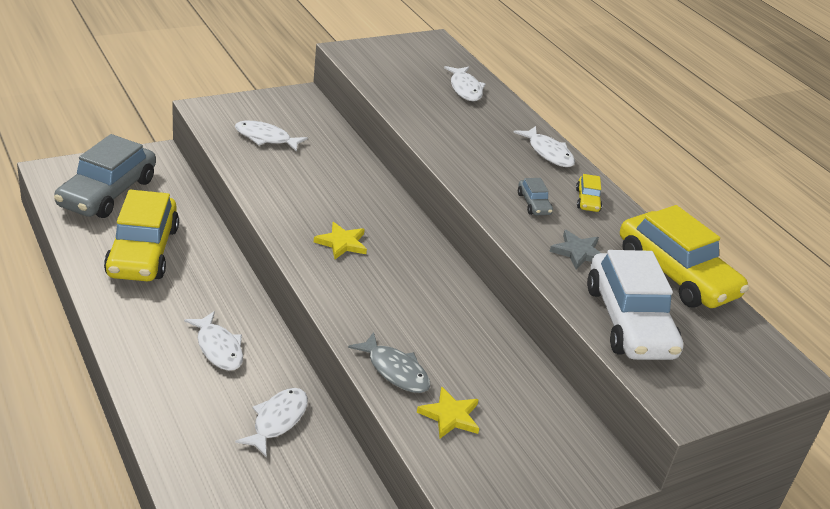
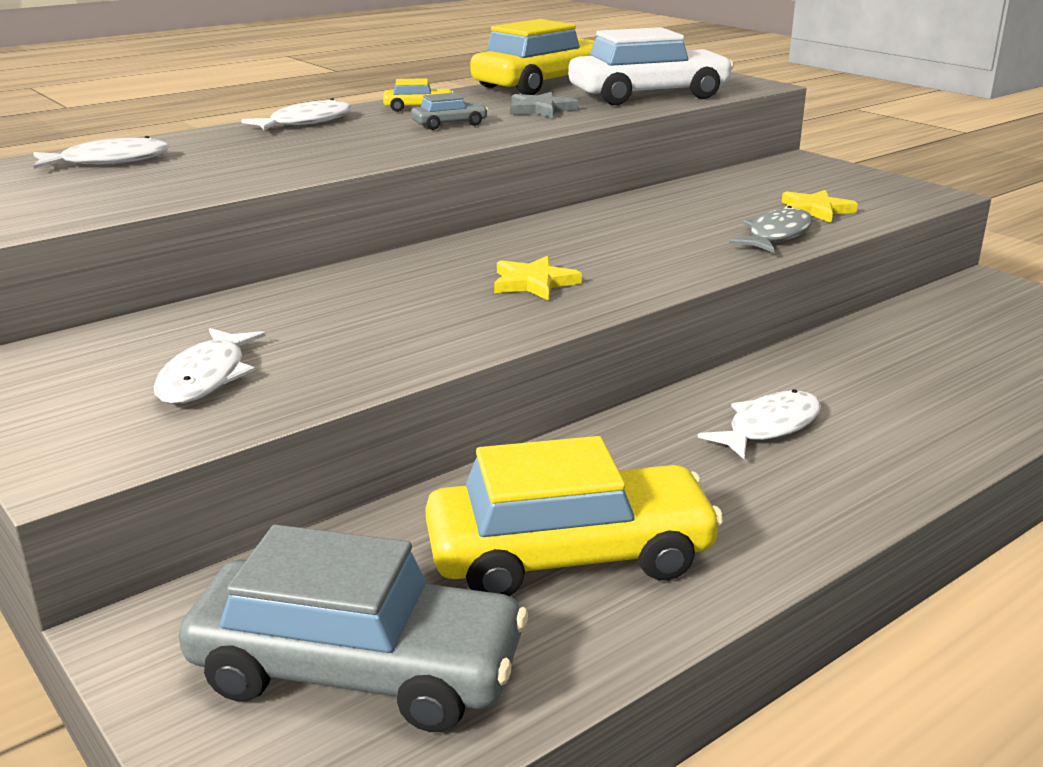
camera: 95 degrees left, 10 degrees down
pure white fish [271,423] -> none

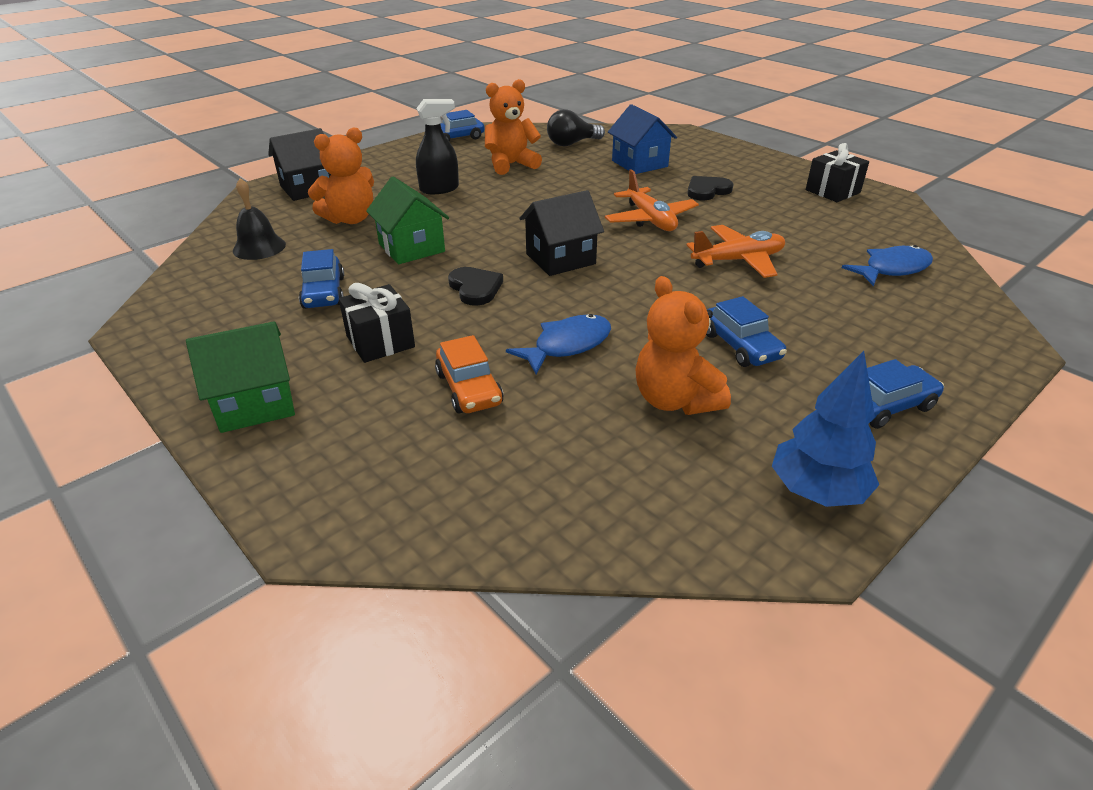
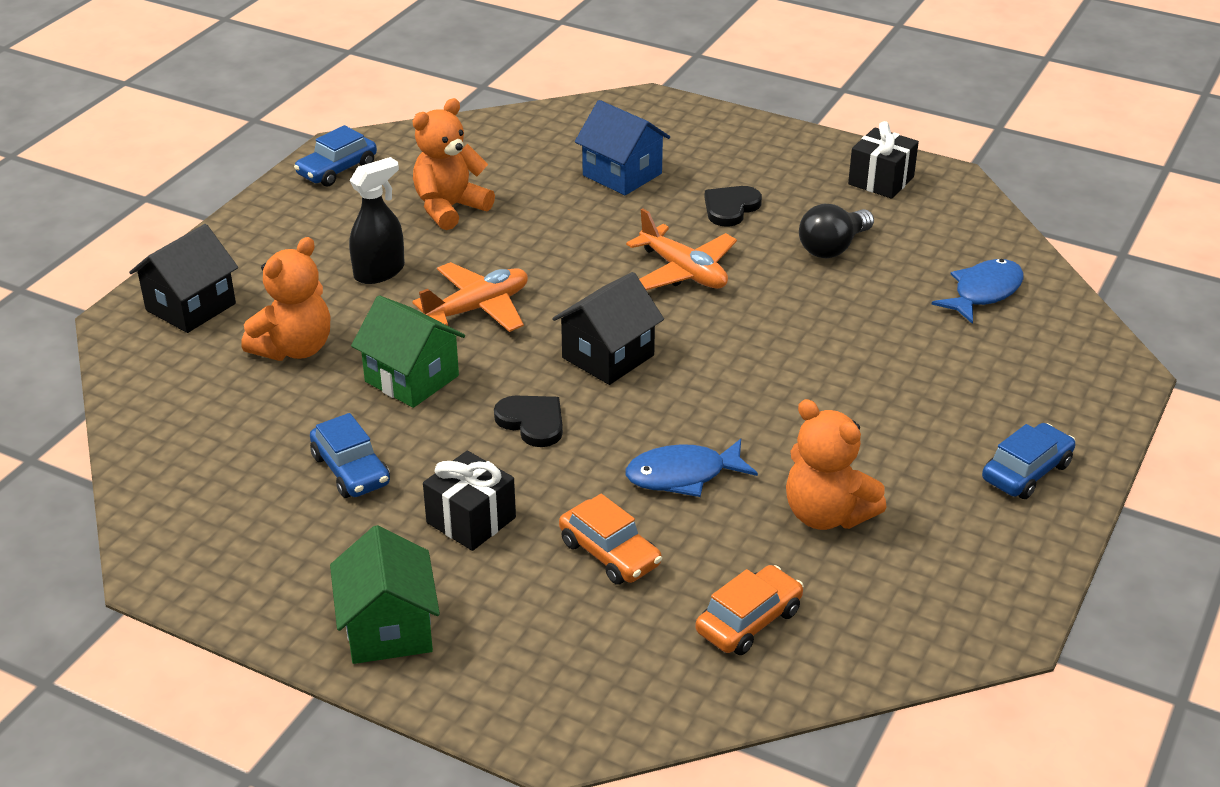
camera: 20 degrees left, 0 degrees up
green toy house [240,377] -> green toy house [385,594], 60 degrees counterclockwise
orange toy plane [735,251] -> orange toy plane [470,297], moved
royal blue fish [558,344] -> royal blue fish [692,468], 135 degrees counterclockwise
none -> orange toy car [749,610]
black light bulb [576,127] -> black light bulb [836,231], moved
black bell [259,219] -> none
royal blue toy car [746,331] -> none
royal blue toy tree [825,429] -> none

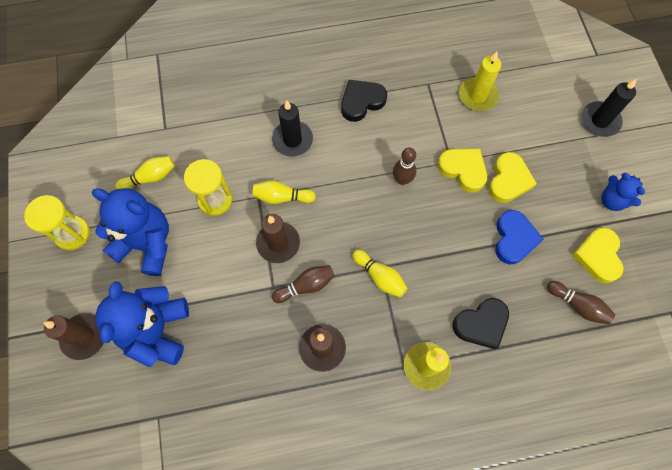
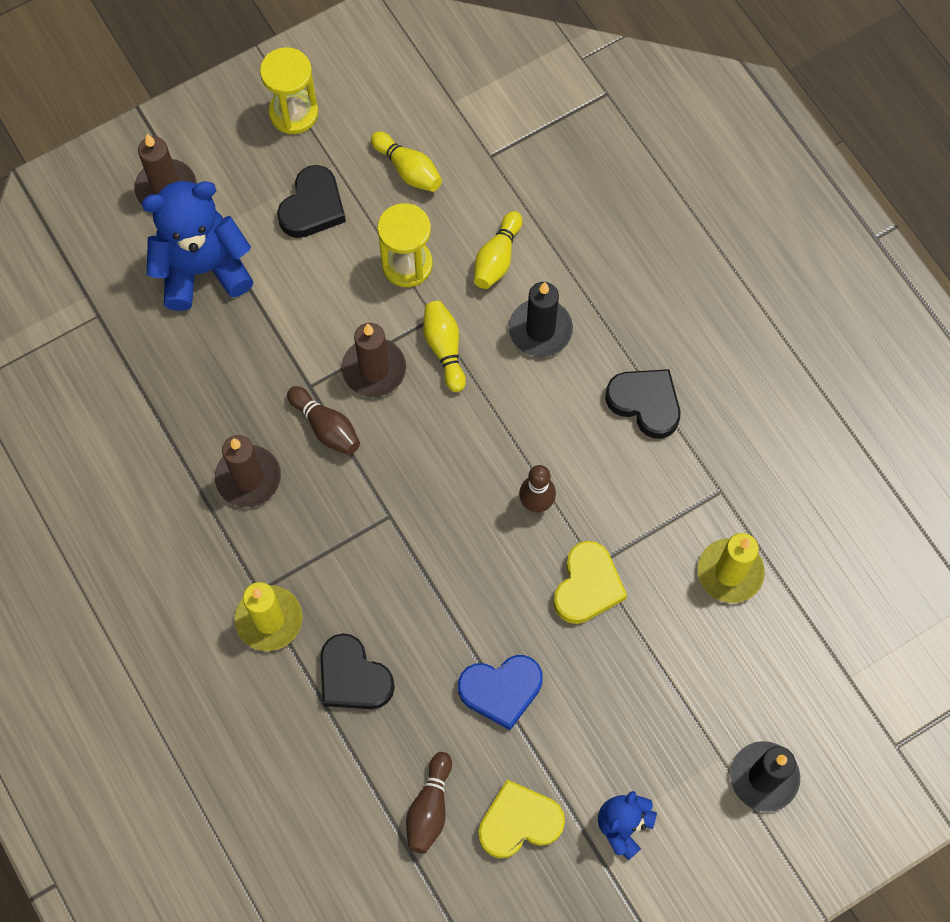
camera: 70 degrees right, 0 degrees up
royal blue teddy [130,232] -> black heart shape [311,201]
golden tenpin [380,273] -> golden tenpin [498,250], moved
golden heart shape [513,177] -> none

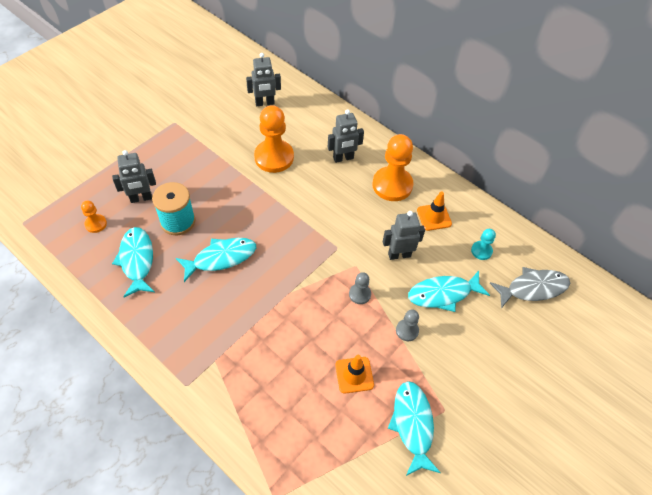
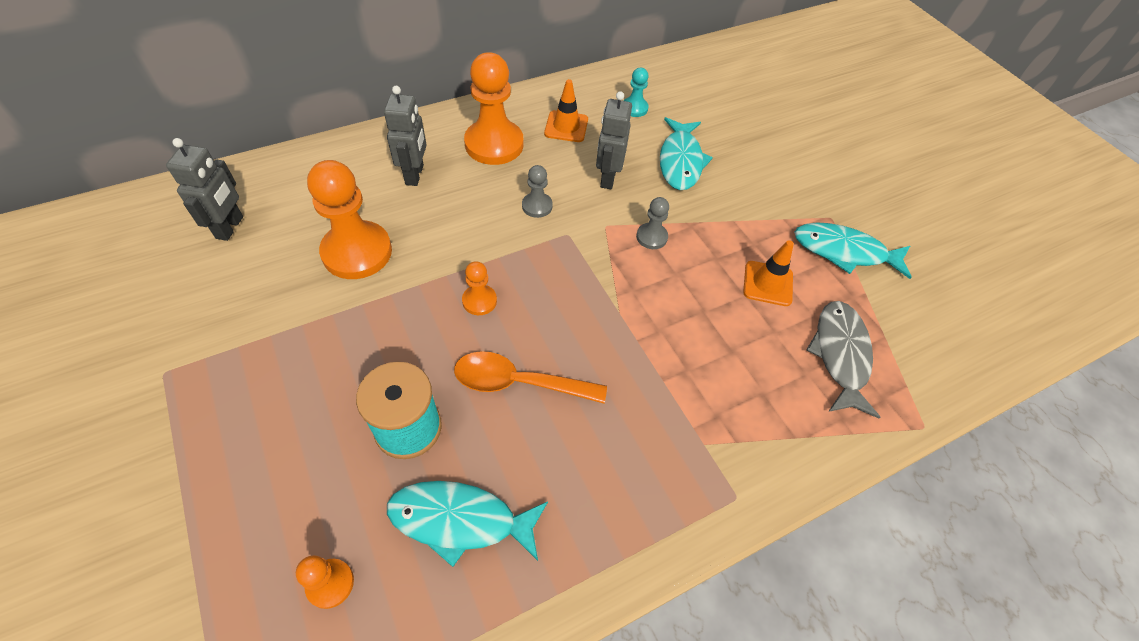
camera: 70 degrees left, 0 degrees up
turquoise fish [216,260] -> orange teaspoon [530,377]
none -> orange game pawn [479,288]
gray game pawn [407,325] -> gray game pawn [537,191], moved
gray fish [530,287] -> gray fish [843,360], moved
gray robot [134,176] -> none

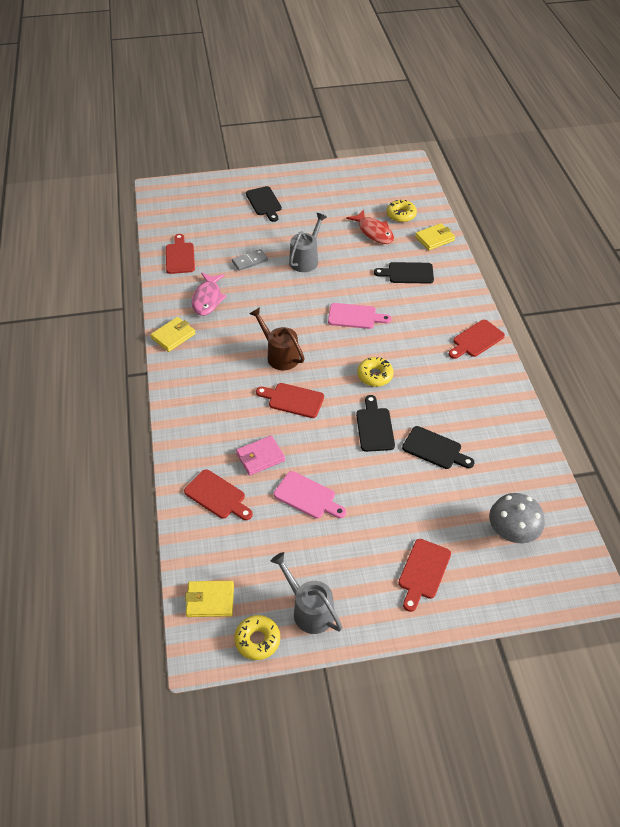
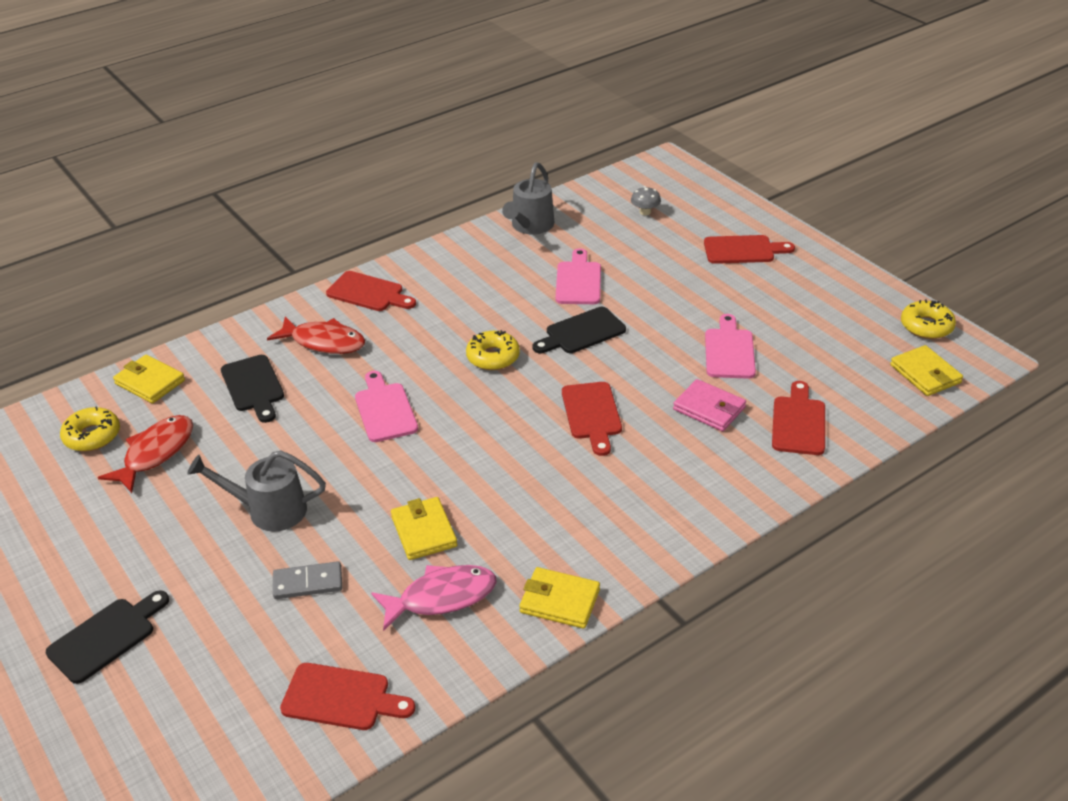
camera: 115 degrees left, 10 degrees down
none -> red fish [316,335]
gray domino [250,260] -> gray domino [307,580], 45 degrees counterclockwise
red bread board [180,254] -> red bread board [347,696], 135 degrees counterclockwise
none -> golden card wallet [424,528]
gray sprinkling can [306,593] -> gray sprinkling can [528,198], moved
black bread board [438,447] -> rose-pink bread board [578,276]
gray fungus [517,518] -> gray fungus [646,200], x0.51
dark brown sprinkling can [277,338] -> none

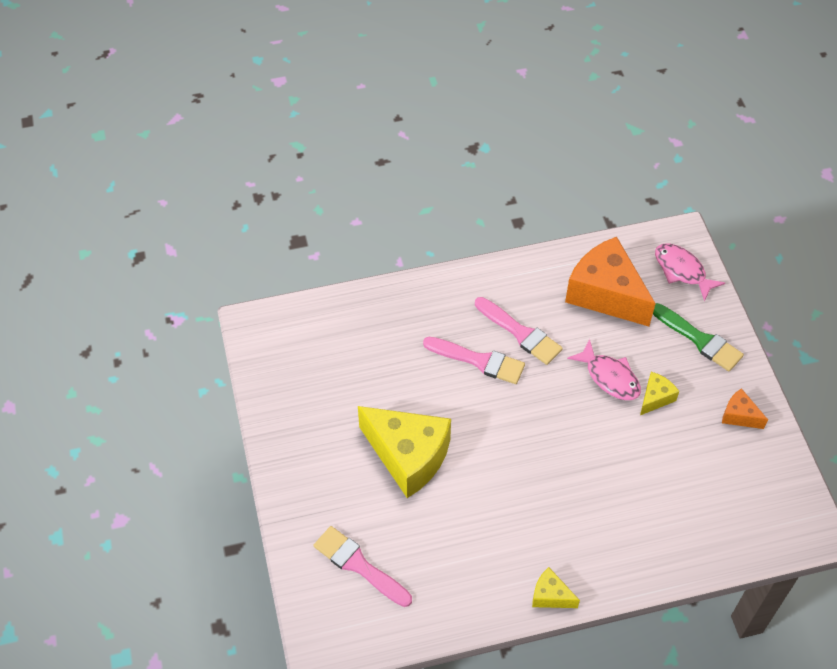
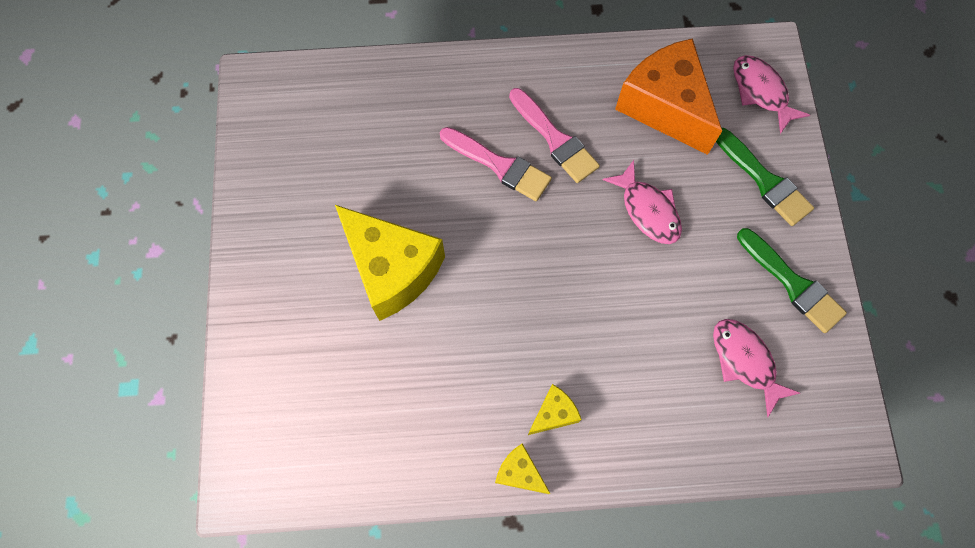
camera: 10 degrees right, 15 degrees up
golden cheese wedge [659,393] -> golden cheese wedge [555,409], moved
none -> rose-pink fish [756,368]
orange cheese wedge [745,408] -> green paintbrush [792,280]
rose-pink paintbrush [362,566] -> none

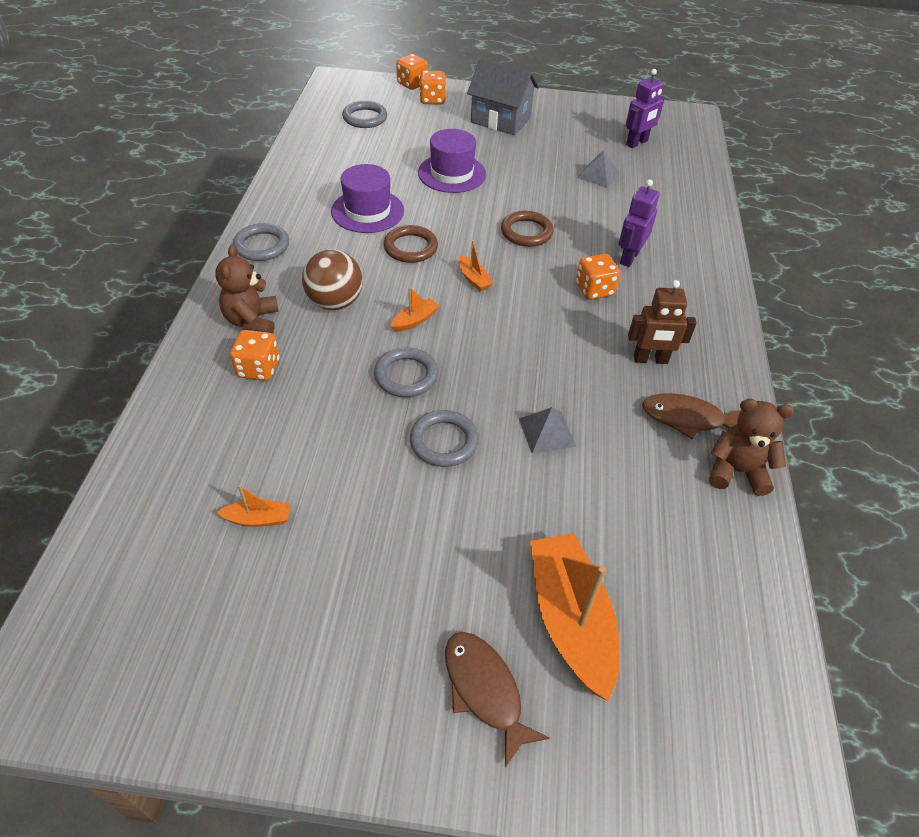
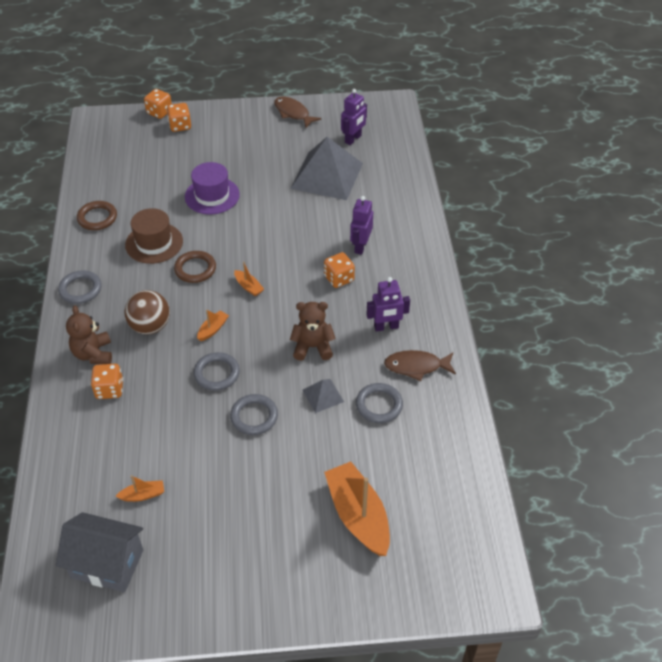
camera: 10 degrees left, 0 degrees up
gray toy house [503,97] -> gray toy house [99,552], moved
dark brown ring [527,229] -> dark brown ring [97,215], moved
royal purple top hat [367,198] -> dark brown top hat [154,236]
dark brown fish [497,700] -> dark brown fish [297,112], moved
gray solid pyramid [598,169] -> gray solid pyramid [326,168], x2.25
dark brown teddy [751,447] -> dark brown teddy [313,331], moved
gray ring [364,114] -> gray ring [379,403], moved
dark brown robot [662,322] -> royal purple robot [388,304]

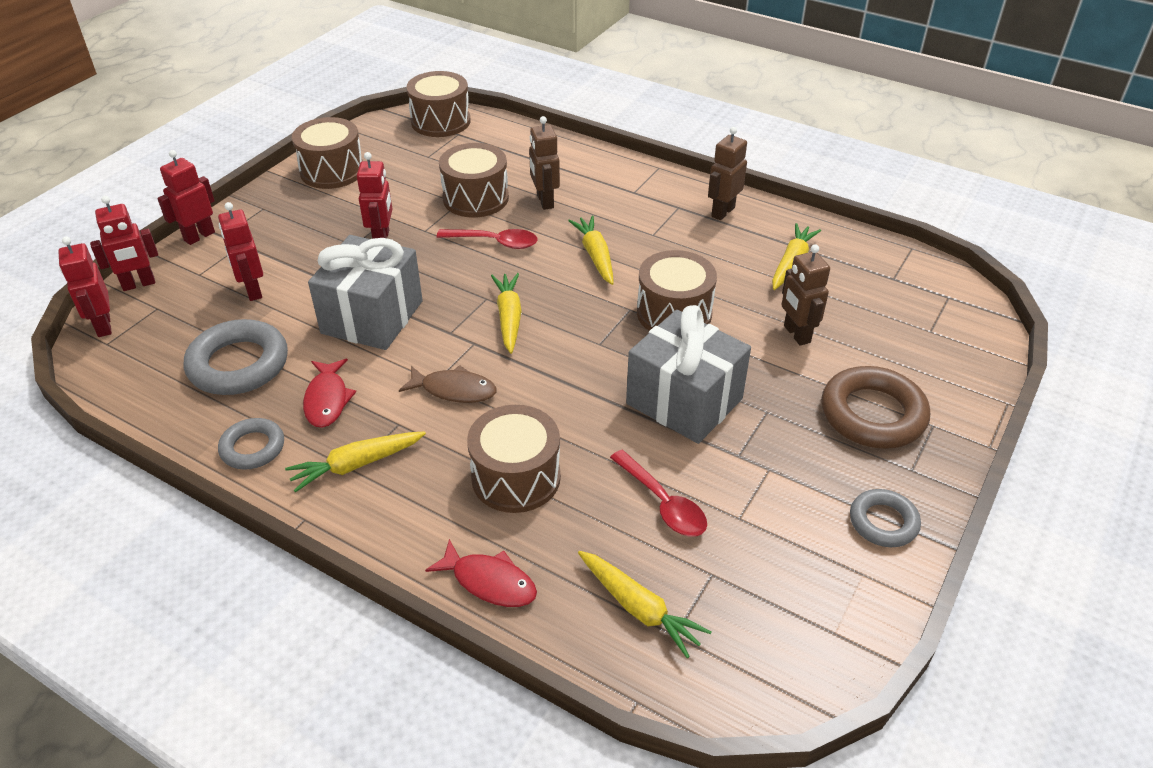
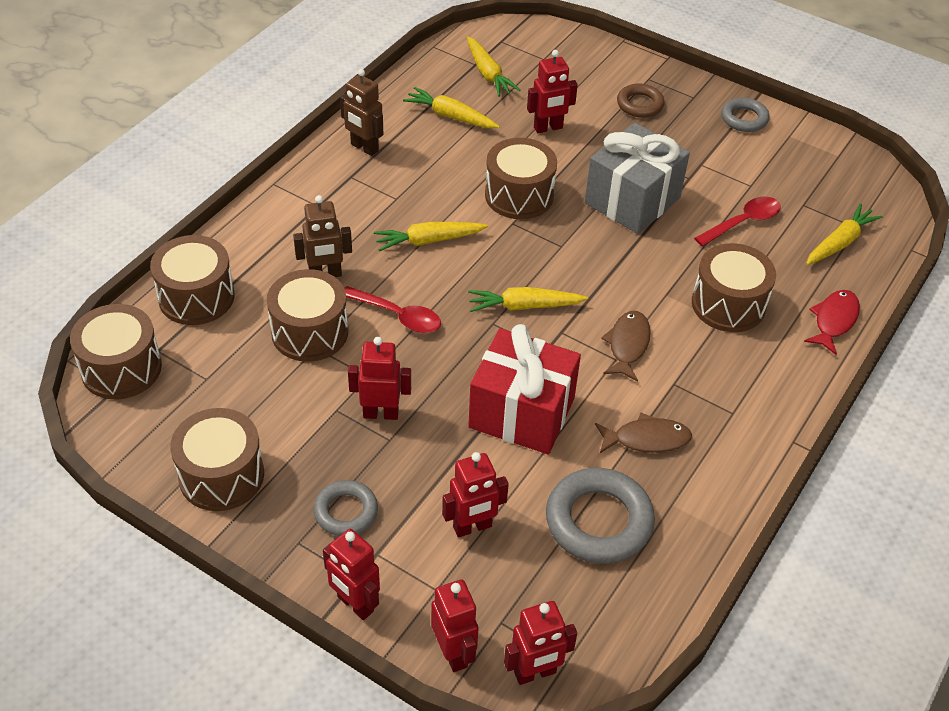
camera: 90 degrees left, 5 degrees up
none -> dark brown snare drum [192,280]
gray ring [251,444] -> gray ring [346,508], moved
red teaspoon [487,239] -> red teaspoon [392,309], 105 degrees clockwise
golden toy carrot [355,461] -> golden toy carrot [493,66], moved
gray present [365,292] -> red present [524,389]
dark brown robot [805,295] -> red robot [552,91]
red fish [329,393] -> dark brown fish [643,432]
dark brown ring [875,407] -> dark brown ring [641,101], x0.59

